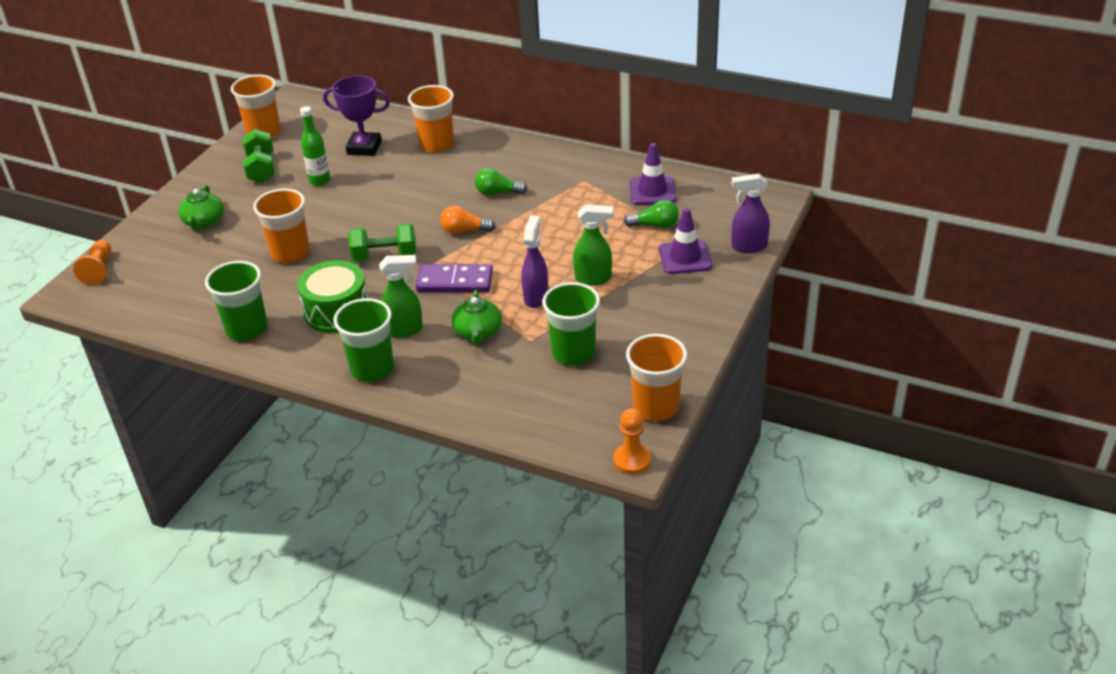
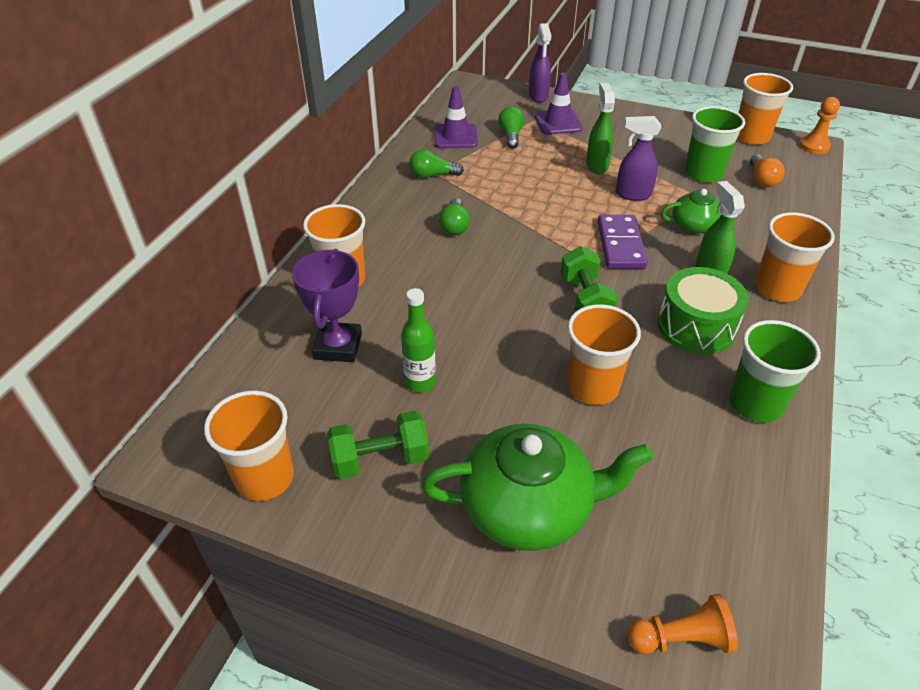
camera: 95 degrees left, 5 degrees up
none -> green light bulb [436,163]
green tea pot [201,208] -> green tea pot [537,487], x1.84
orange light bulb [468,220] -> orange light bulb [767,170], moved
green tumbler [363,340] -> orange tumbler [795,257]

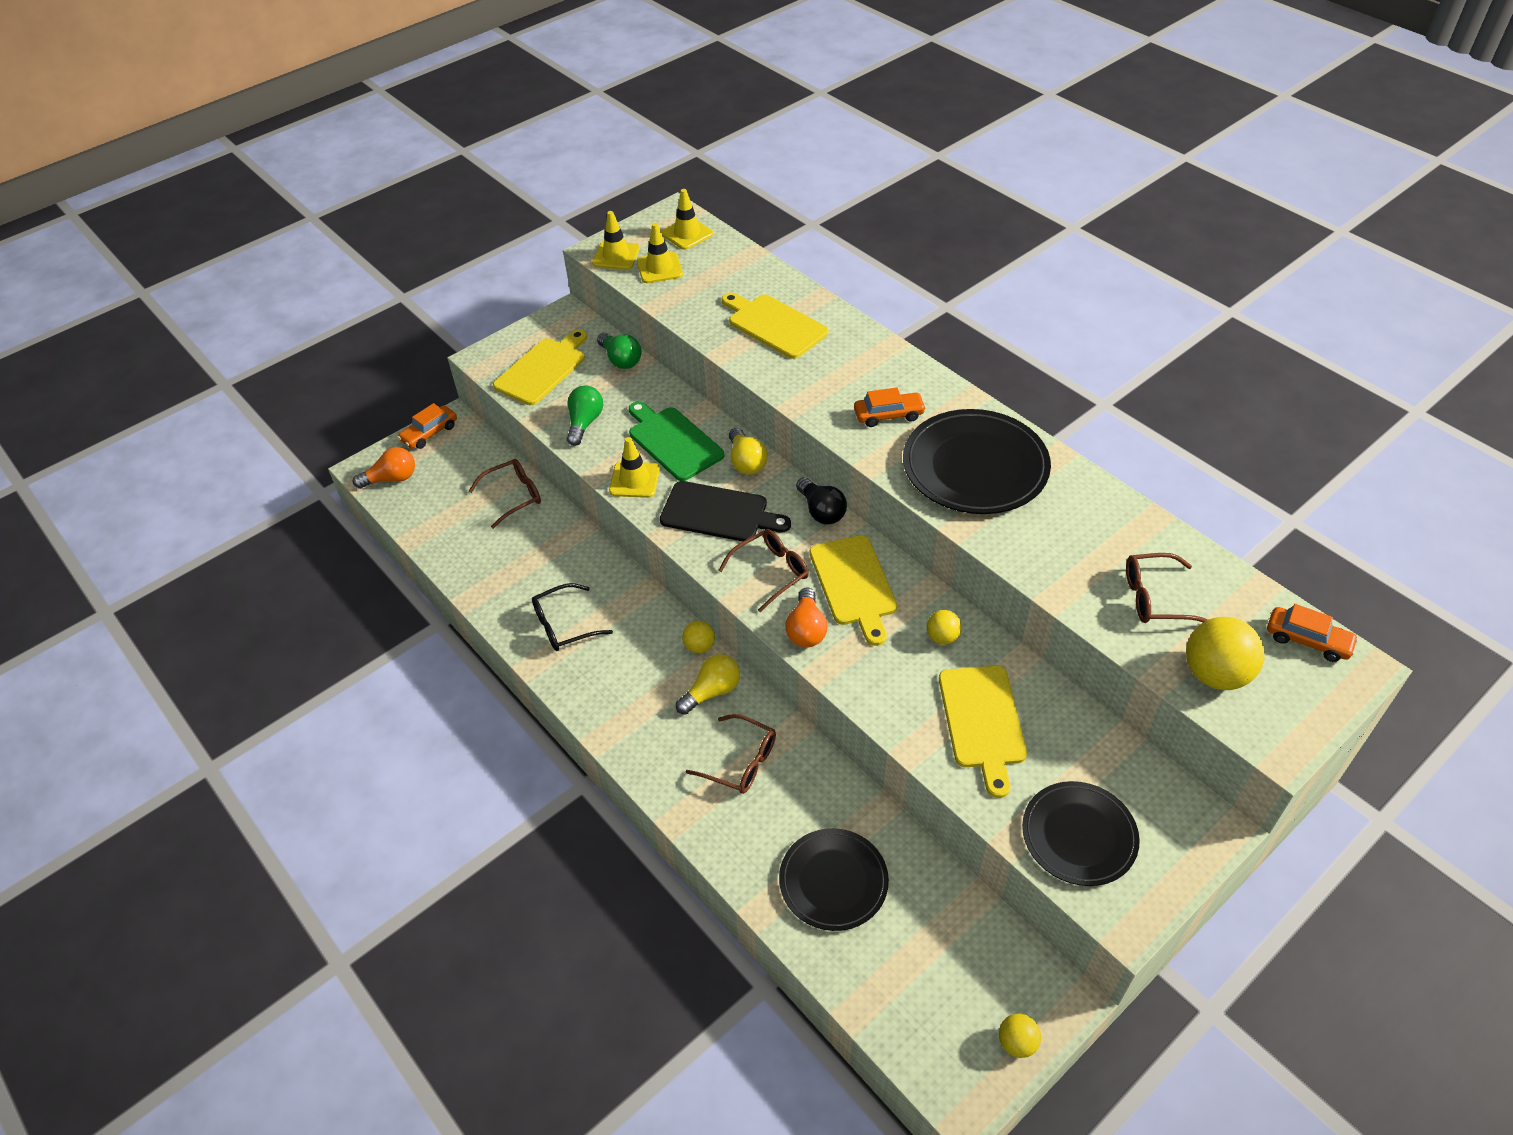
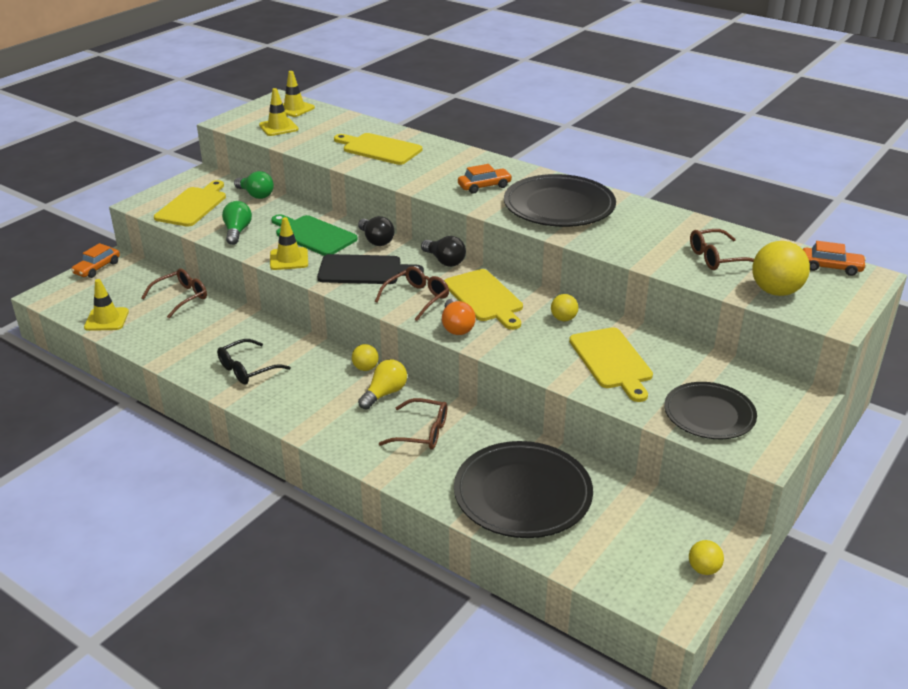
camera: 15 degrees left, 15 degrees down
golden safety cone [616,240] -> golden safety cone [106,305], moved
golden light bulb [748,451] -> black light bulb [376,231]
black flat dish [834,879] -> black flat dish [523,489], x1.52
orange light bulb [384,468] -> none

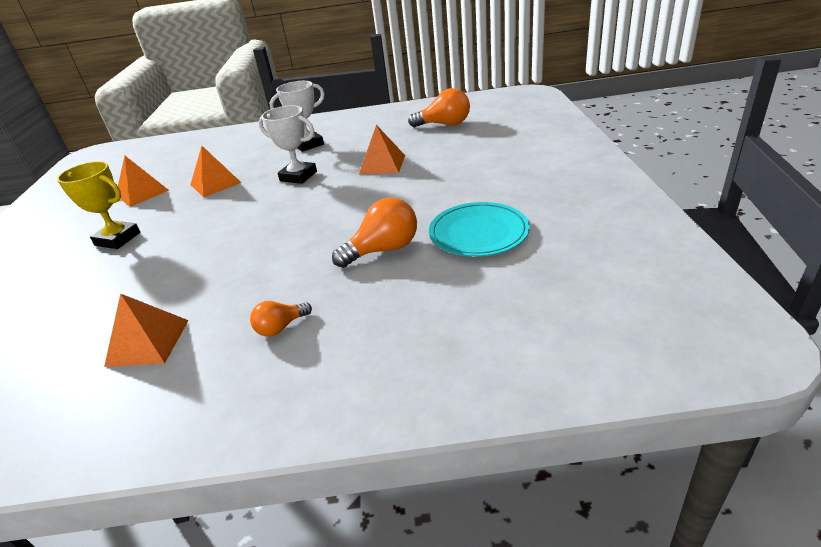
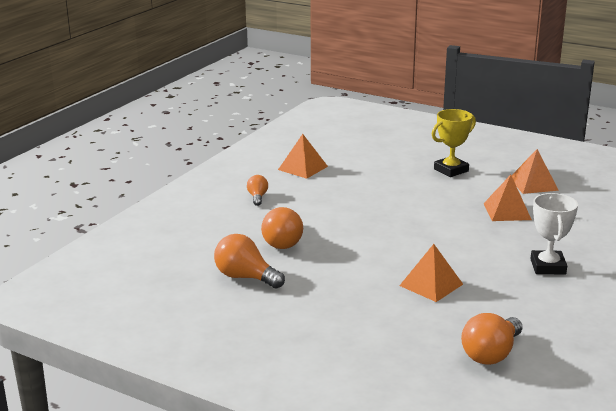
camera: 120 degrees right, 10 degrees down
turquoise flat dish [479,229] -> orange light bulb [249,261]
pure white prize cup [288,144] -> none

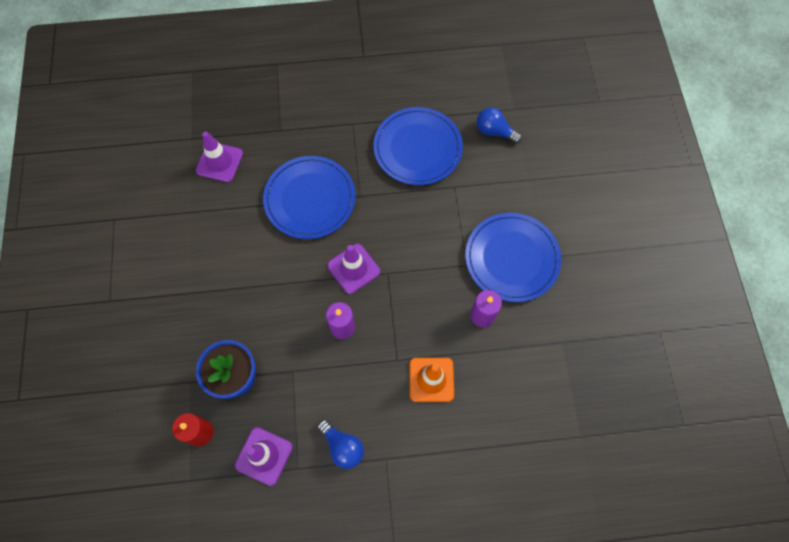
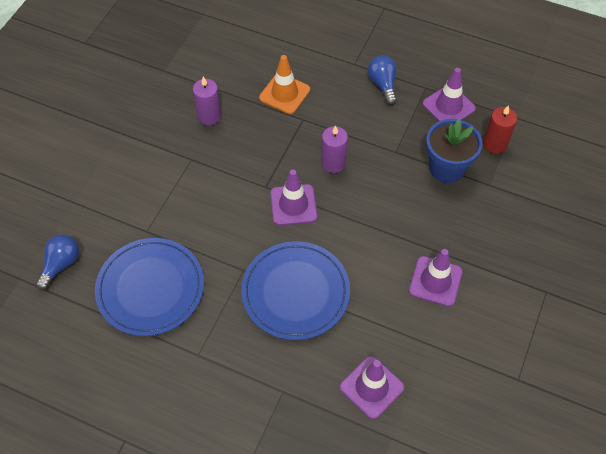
camera: 150 degrees left, 10 degrees down
royal blue light bulb [499,125] -> royal blue light bulb [57,262], 120 degrees counterclockwise
none -> royal purple safety cone [435,278]
royal blue flat dish [513,257] -> none

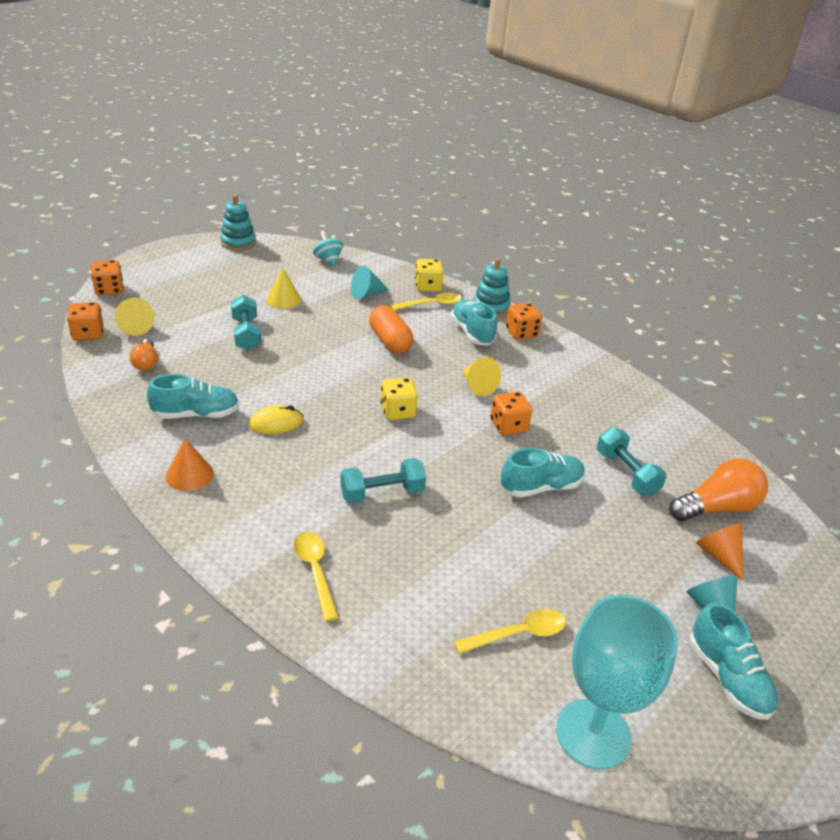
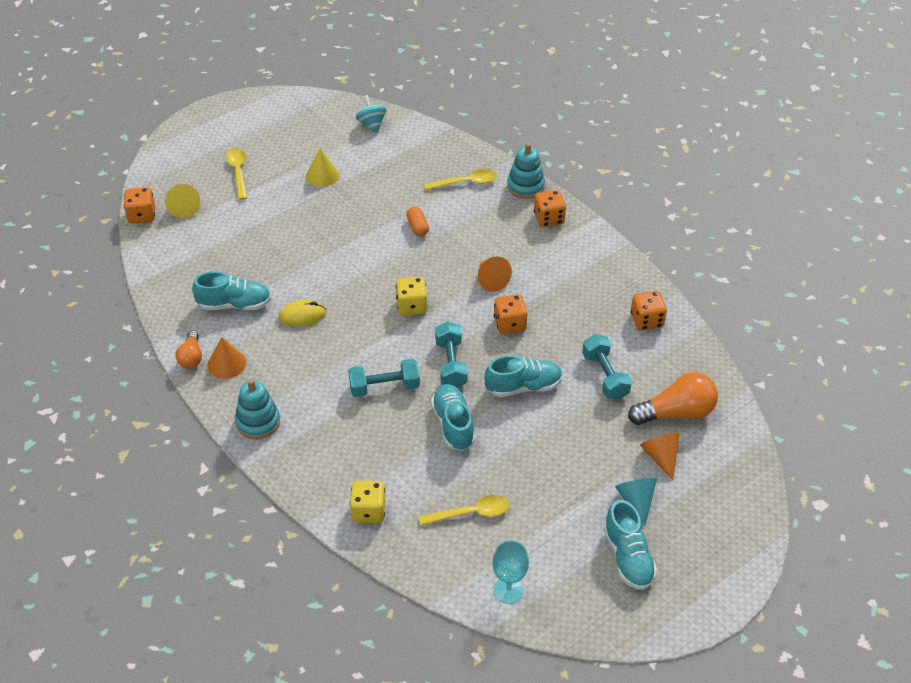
camera: 10 degrees right, 10 degrees up
orange light bulb [144,355] -> orange light bulb [188,349], moved
golden teaspoon [316,576] -> golden teaspoon [236,174], moved
turquoise ring stacker [238,222] -> turquoise ring stacker [257,409], moved
golden game die [429,275] -> golden game die [367,502], moved
orange capsule [391,329] -> orange capsule [417,221], x0.59
turquoise lace-up shoe [474,323] -> turquoise lace-up shoe [453,417], moved
turquoise free weight [246,323] -> turquoise free weight [451,354], moved
golden solid cone [482,376] -> orange solid cone [495,274]
turquoise goblet [617,682] -> turquoise goblet [510,572], x0.54
orange game die [107,278] -> orange game die [649,310], moved
turquoise solid cone [370,282] -> none

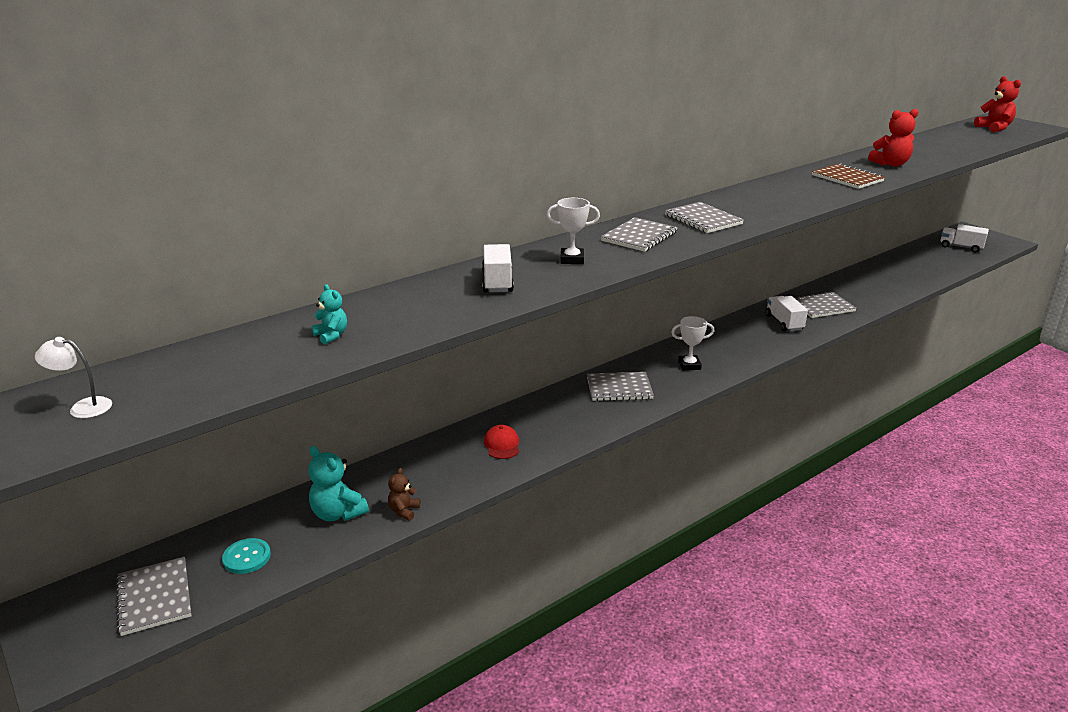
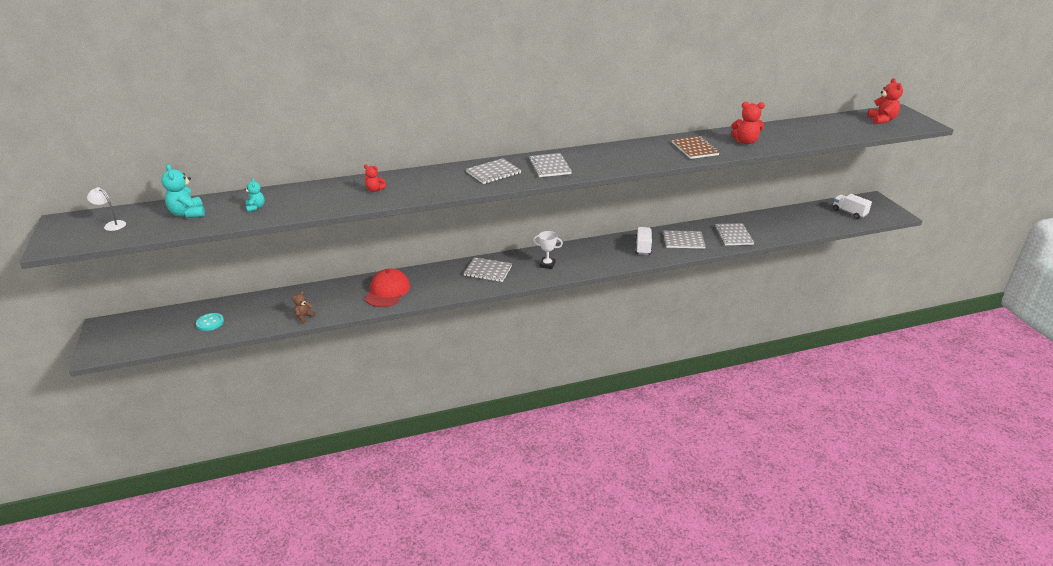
camera: 20 degrees right, 5 degrees up
turquoise teddy [338,483] -> turquoise teddy [183,191], moved
pure white lorry [498,268] -> red teddy [375,178]
red cap [501,442] -> red cap [387,287], x1.79
gray exercise book [153,596] -> gray exercise book [734,234], moved
pure white prize cup [573,231] -> none

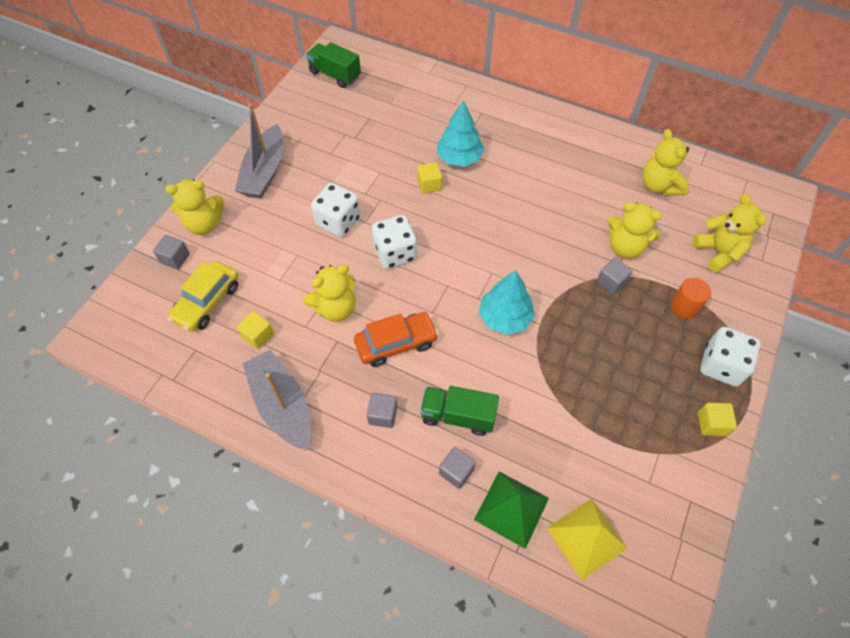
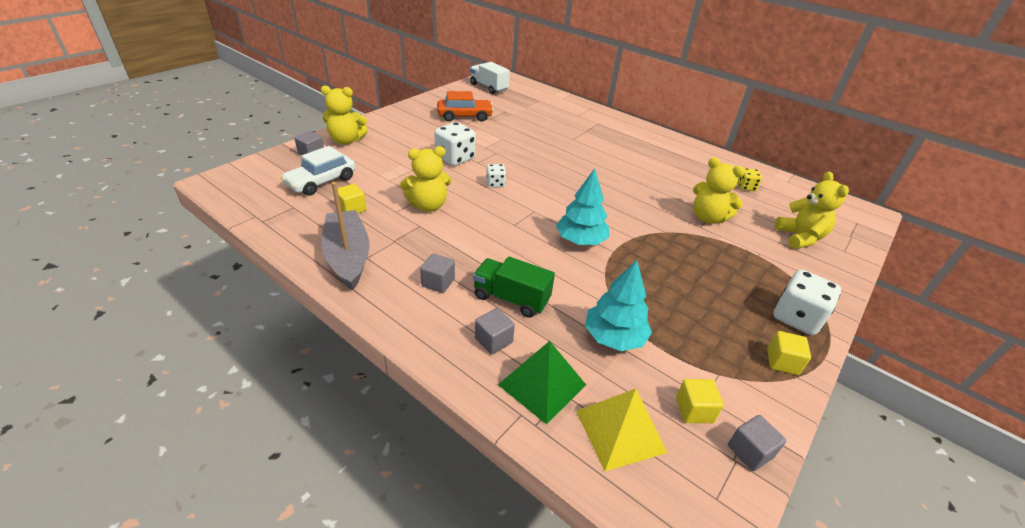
camera: 10 degrees right, 20 degrees down
golden toy car [203,296] -> pure white toy car [318,171]
orange toy car [396,339] -> orange toy car [465,106], moved
green lorry [333,65] -> pure white lorry [490,78]
pure white game die [394,242] -> pure white game die [496,176], x0.55
turquoise toy tree [460,133] -> turquoise toy tree [618,305], moved
golden cube [429,178] -> golden cube [700,401], moved
gray cube [615,276] -> gray cube [757,443], moved
golden teddy [665,162] -> golden game die [750,179]
gray boat [259,151] -> none
orange solid cylinder [691,298] -> none

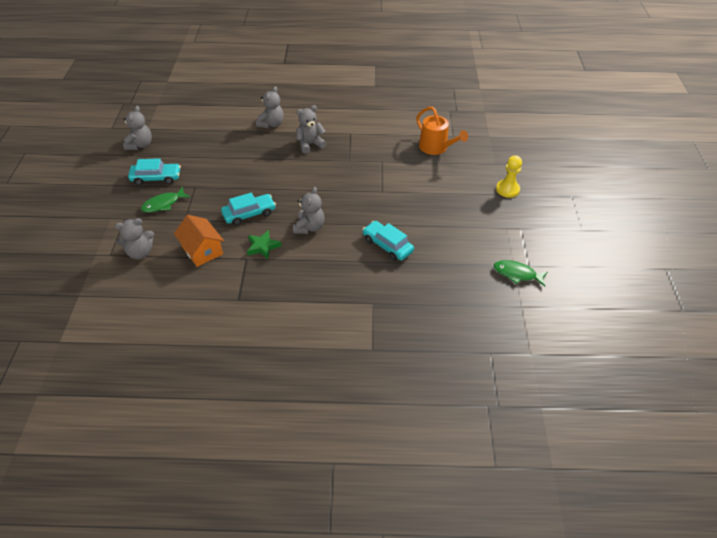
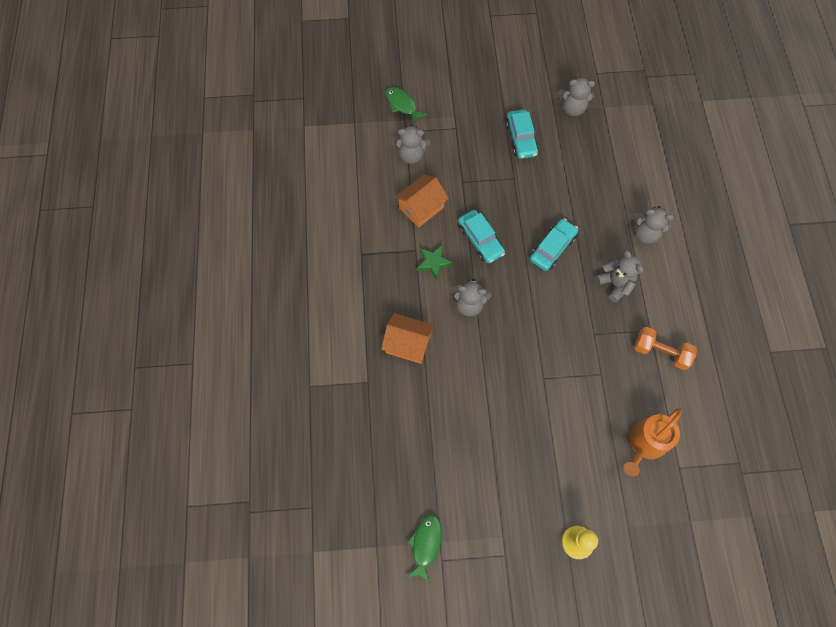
camera: 85 degrees right, 20 degrees up
none -> orange toy house [407,338]
green fish [165,200] -> green fish [407,106], moved
gray teddy [134,238] -> gray teddy [412,144], 60 degrees counterclockwise
turquoise toy car [388,241] -> turquoise toy car [554,244], moved
none -> orange free weight [665,348]

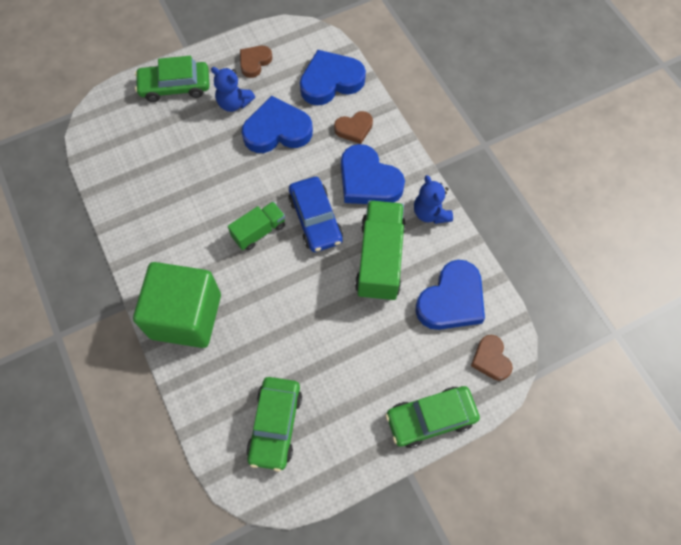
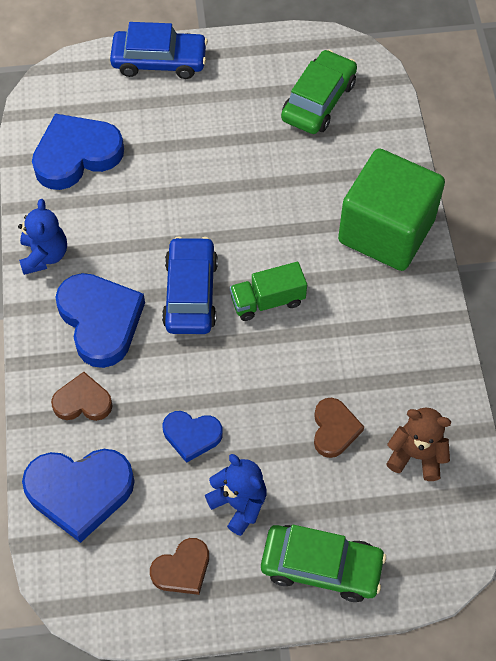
camera: 160 degrees left, 5 degrees down
green toy car [432,417] -> royal blue toy car [159,50]
royal blue heart shape [277,124] -> royal blue heart shape [193,437], x0.57
dark brown heart shape [492,358] -> dark brown heart shape [339,428], moved
none -> dark brown teddy [419,444]
green lorry [380,250] -> none

